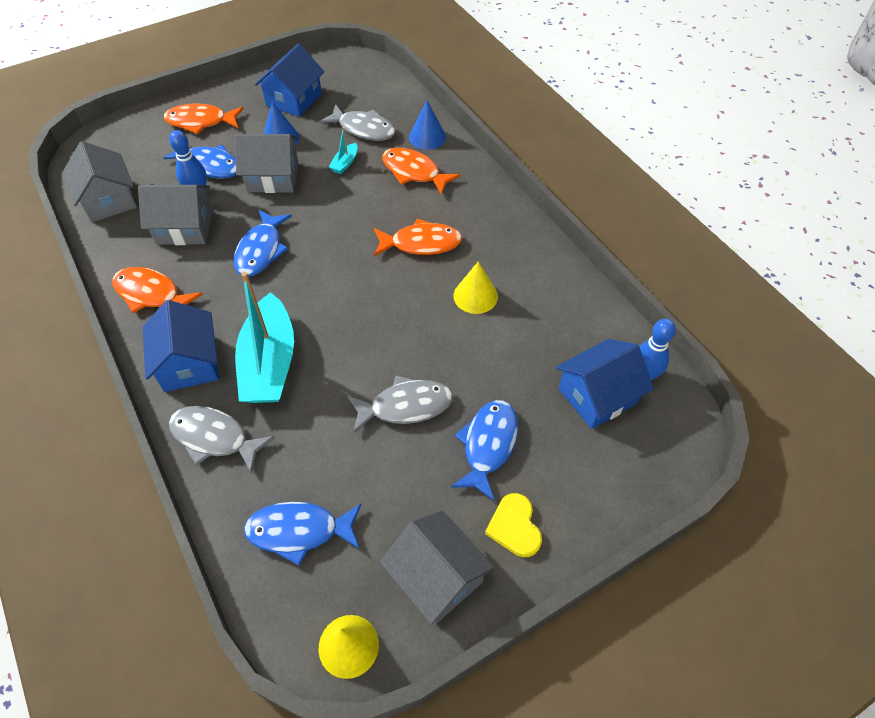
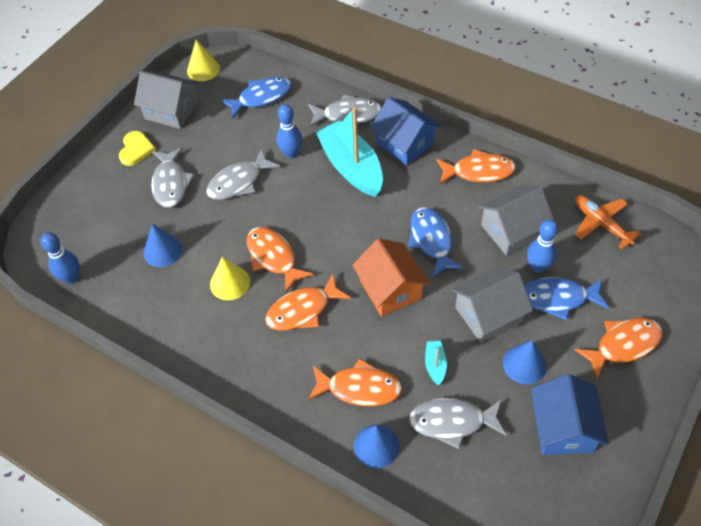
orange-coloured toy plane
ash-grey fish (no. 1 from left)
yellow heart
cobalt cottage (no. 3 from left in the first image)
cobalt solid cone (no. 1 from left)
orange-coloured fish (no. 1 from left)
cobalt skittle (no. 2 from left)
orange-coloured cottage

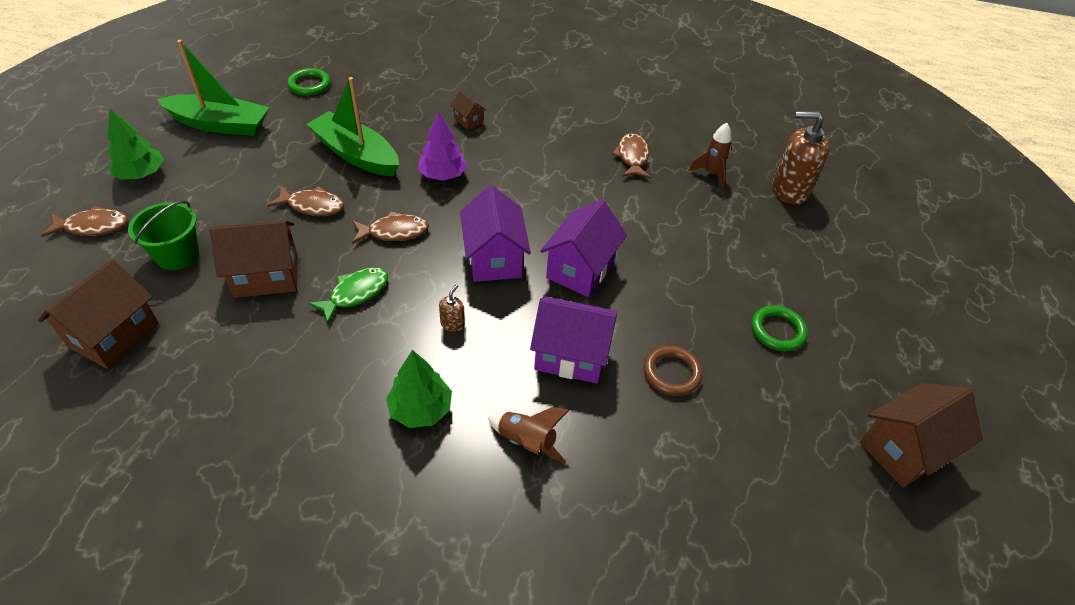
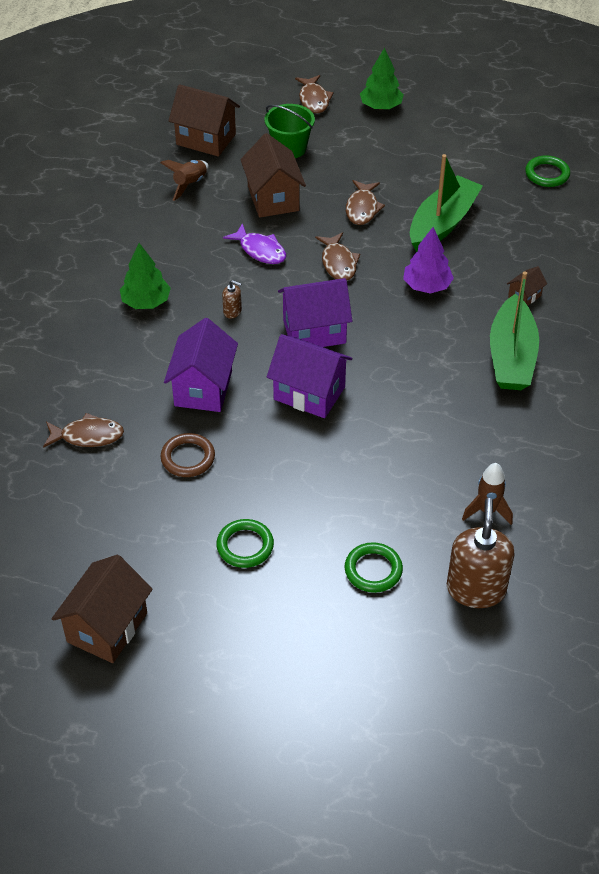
leaf-green sailboat (no. 2 from left)
violet fish
russet rocket (no. 1 from left)
russet fish (no. 1 from left)
russet cottage (no. 1 from left)
leaf-green hoop (no. 2 from left)

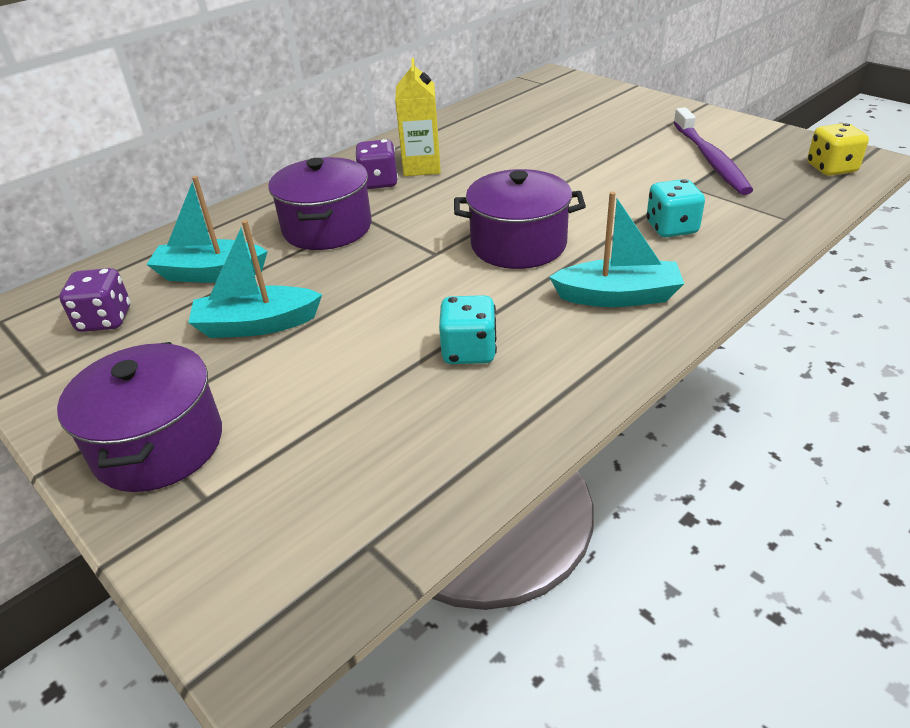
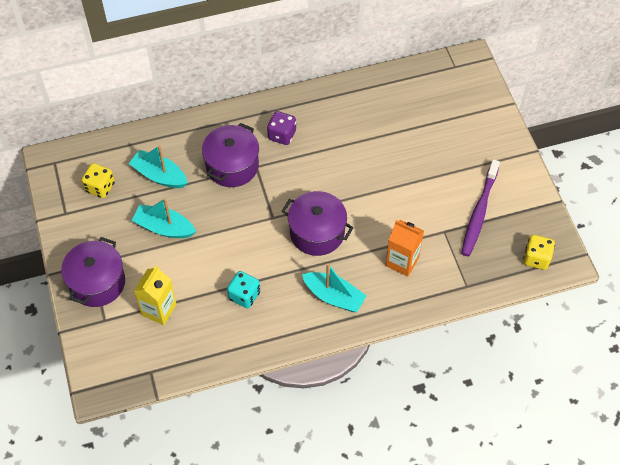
yellow dice (no. 1 from left)
yellow carton
orange-coloured carton

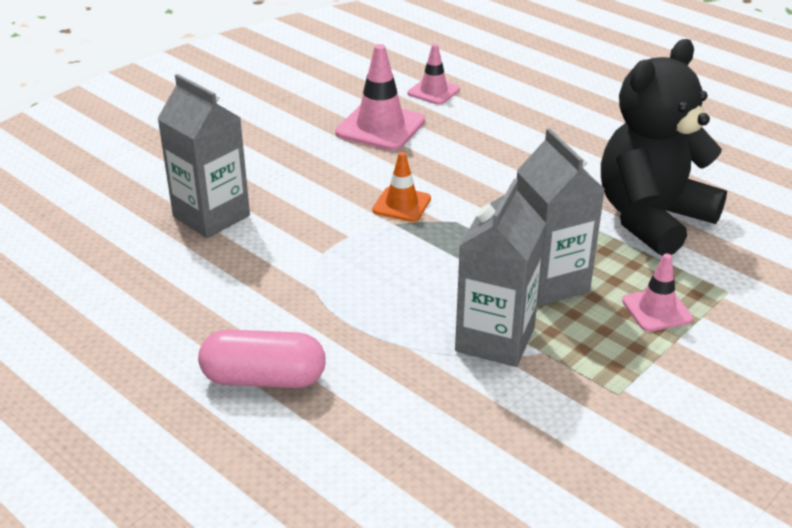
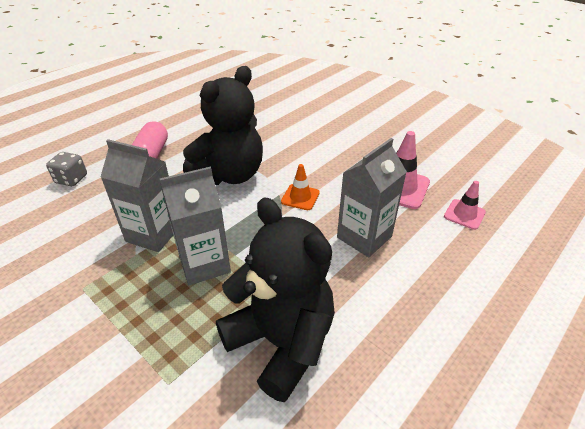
ash-grey carton (no. 3 from left)
pink traffic cone (no. 3 from left in the first image)
ash-grey dice
jet-black teddy (no. 1 from left)

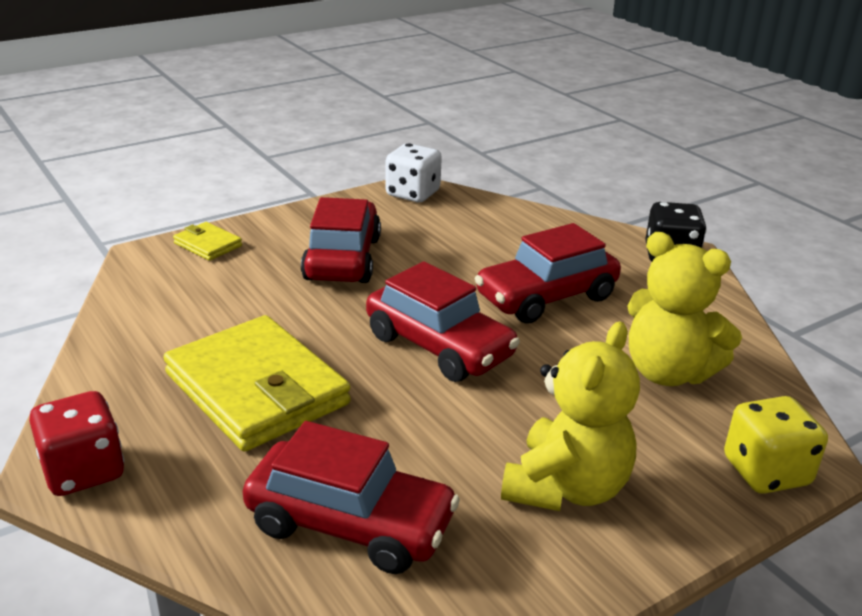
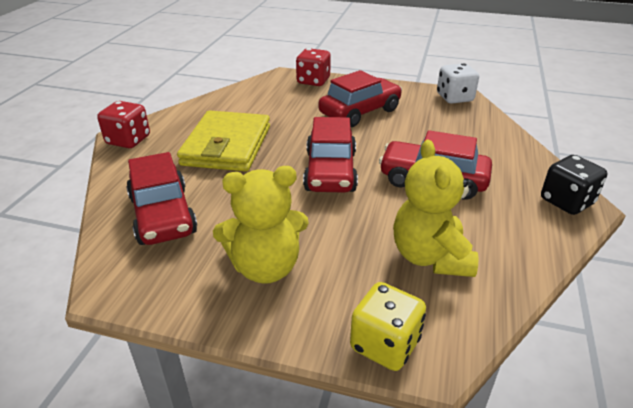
scarlet dice (no. 2 from left)

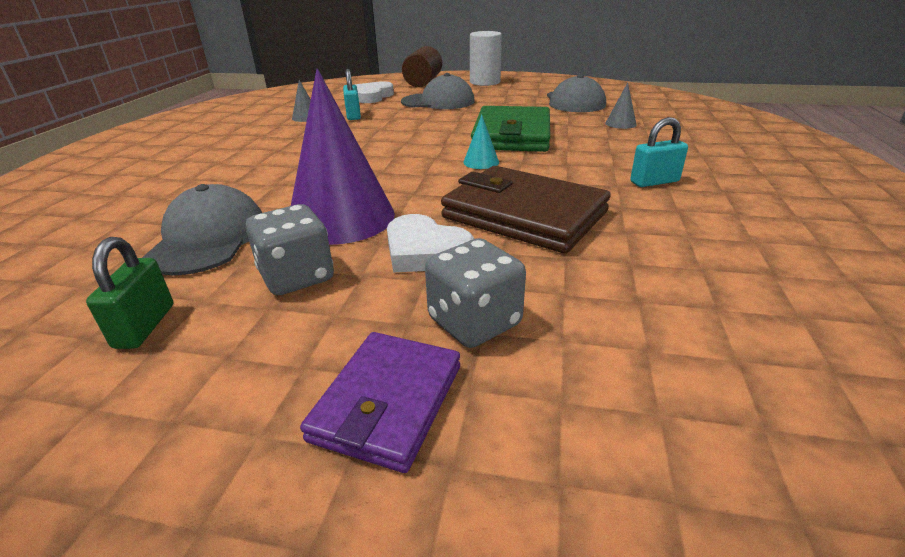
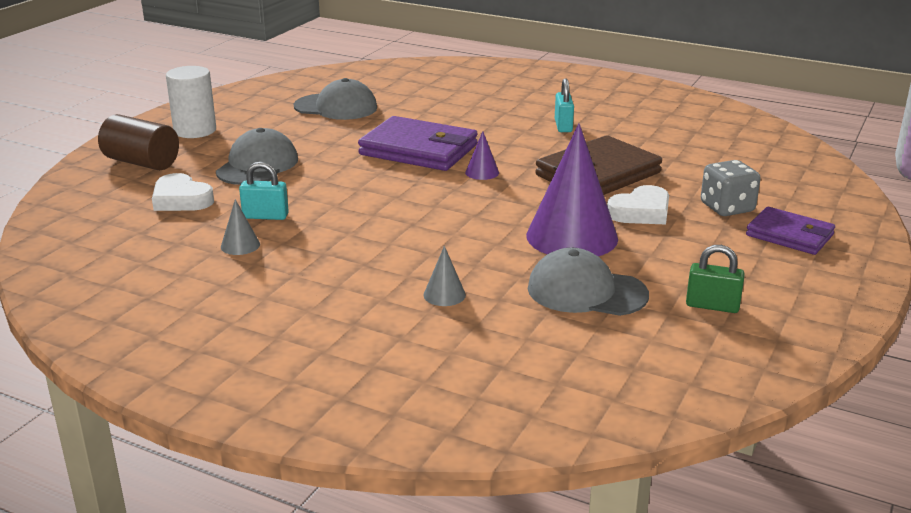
ash-grey dice (no. 1 from left in the first image)
violet solid cone (no. 1 from left)
violet card wallet (no. 1 from left)
ash-grey solid cone (no. 2 from left)

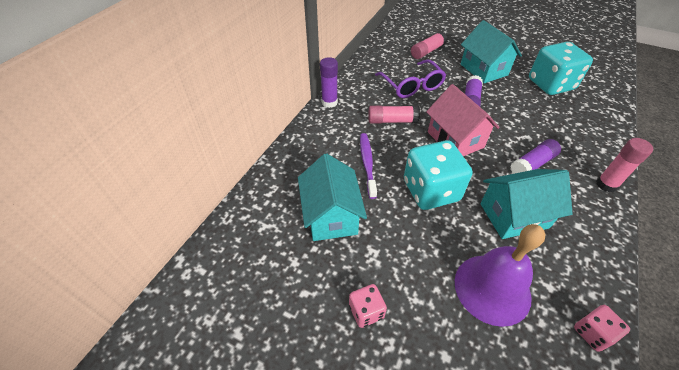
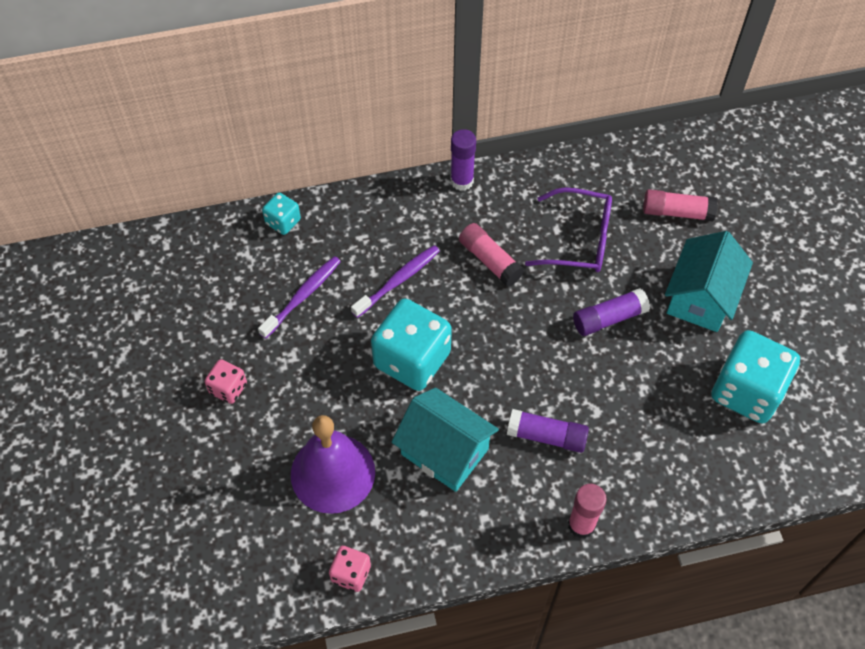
violet dental brush (no. 1 from left)
violet spectacles
pink cottage
turquoise dice (no. 1 from left)

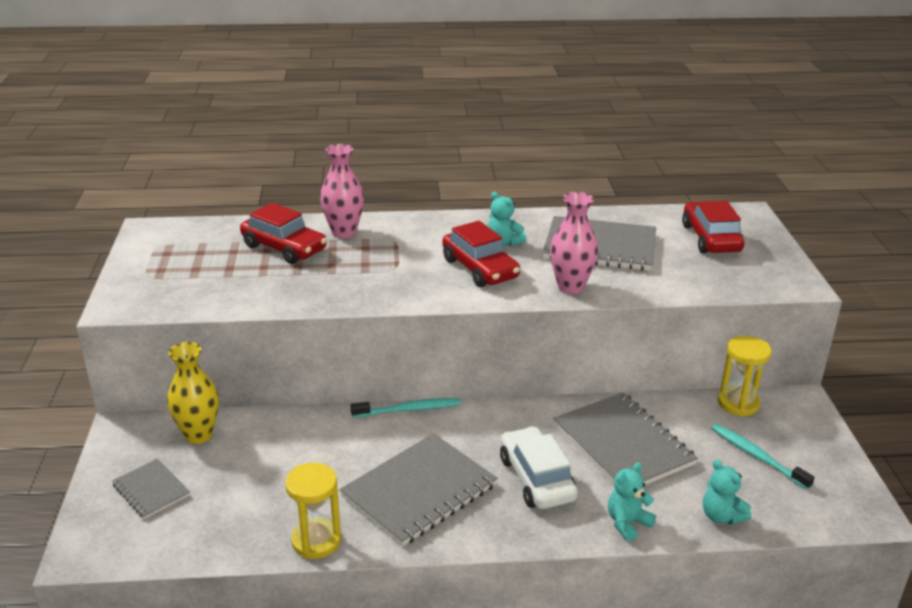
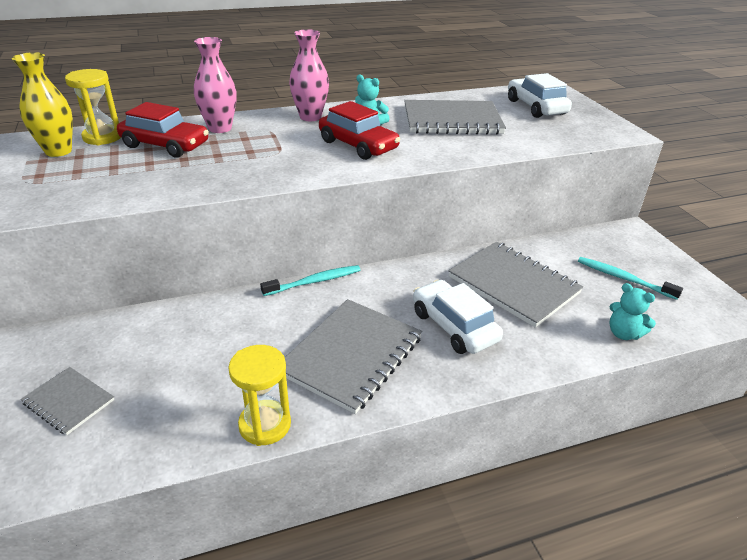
yellow vase
pink vase (no. 2 from left)
turquoise teddy (no. 2 from left in the first image)
pure white car (no. 2 from left)
yellow sandglass (no. 1 from left)

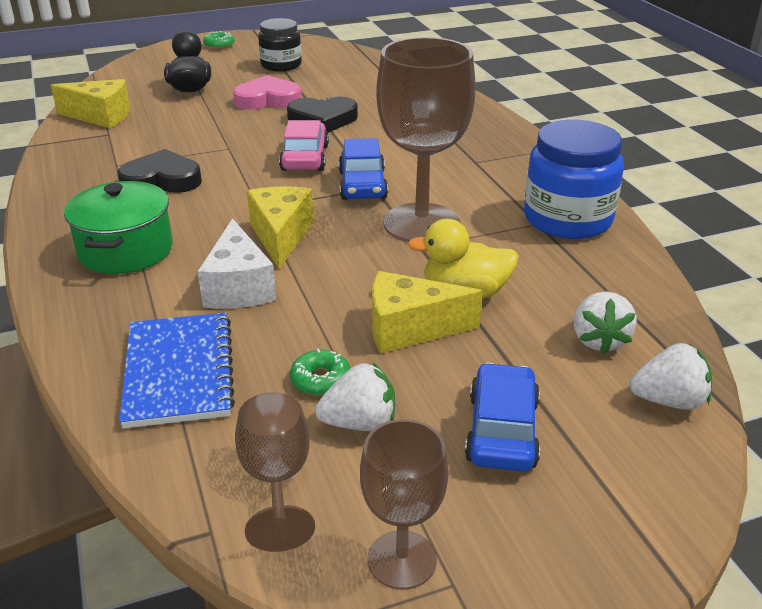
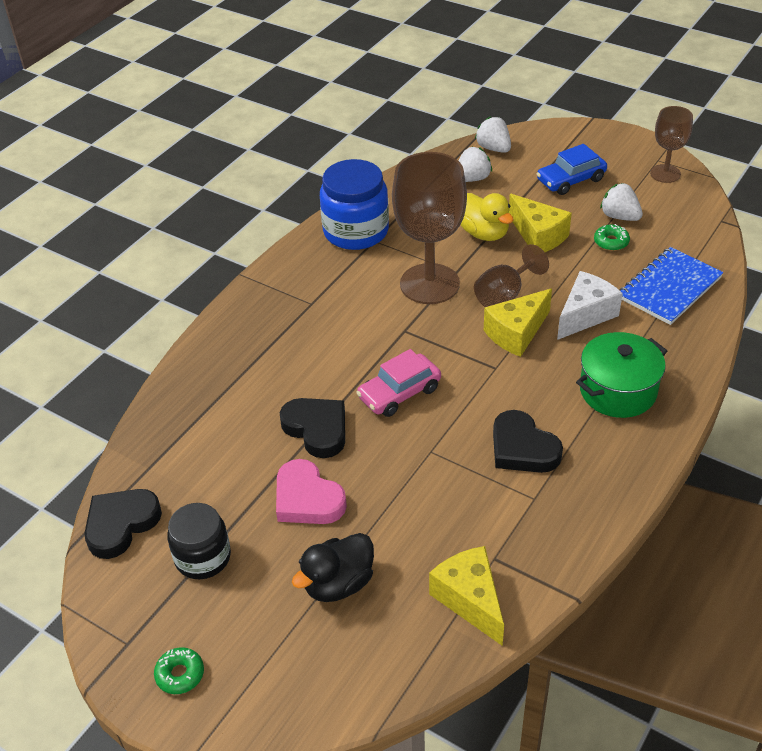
russet goblet (no. 2 from left)
cobalt car (no. 1 from left in the first image)
jet-black heart (no. 1 from left)

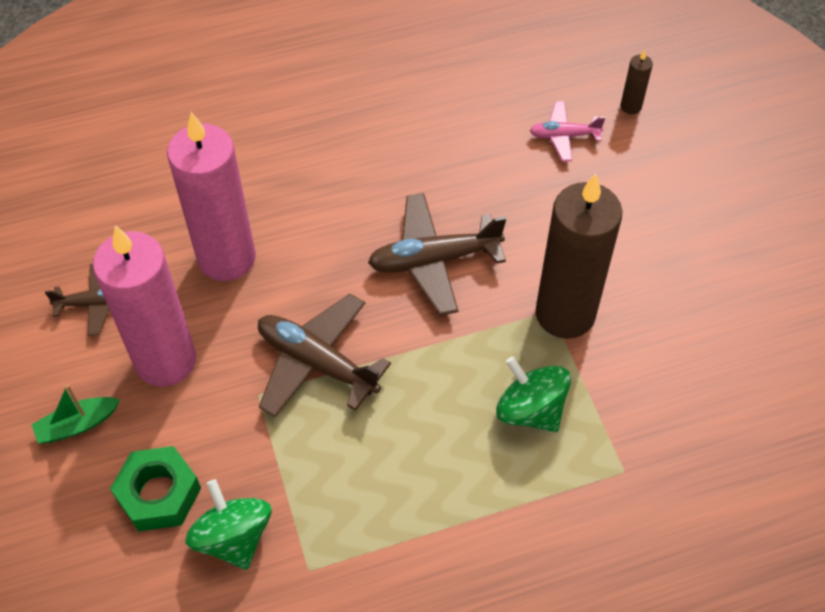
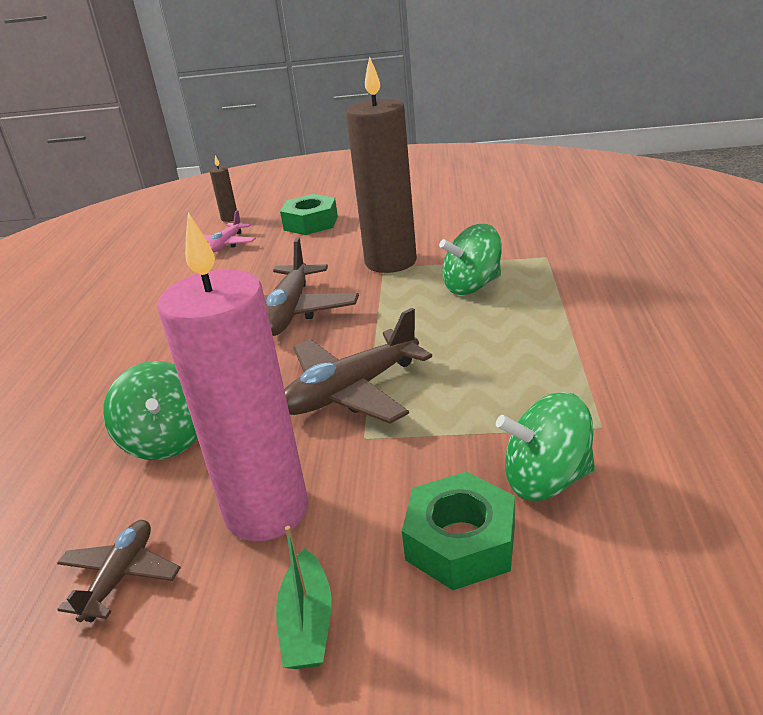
leaf-green spinning top (no. 1 from left)
leaf-green nut (no. 1 from left)

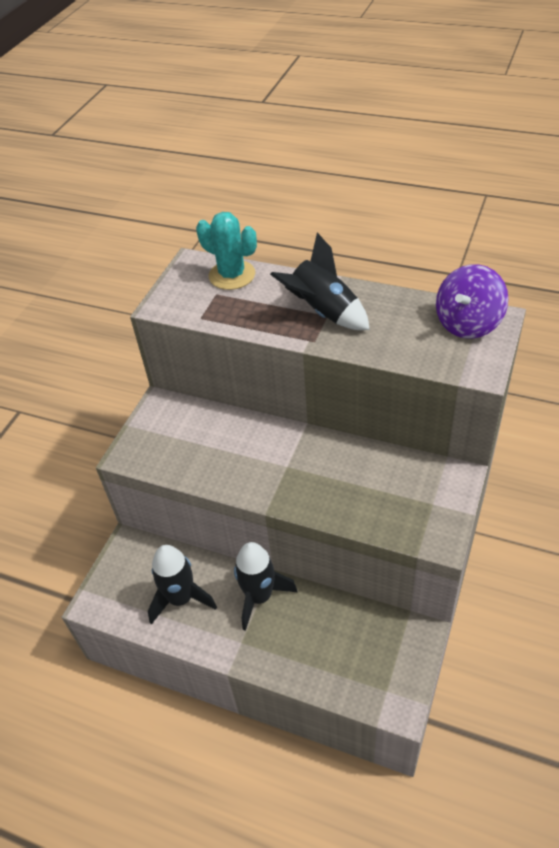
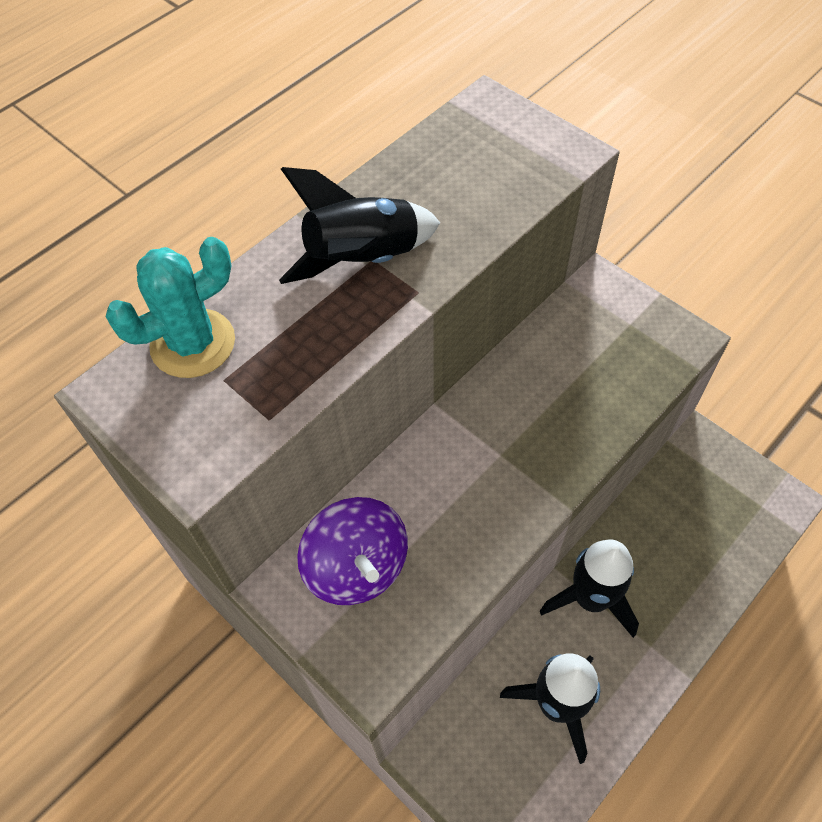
violet spinning top

